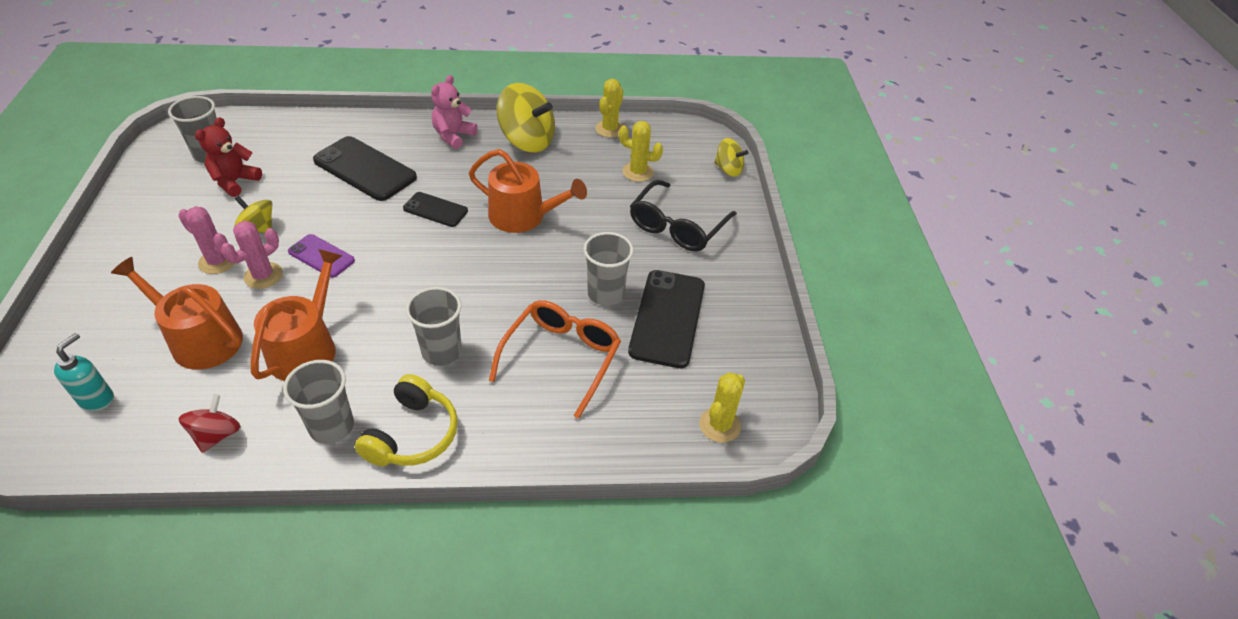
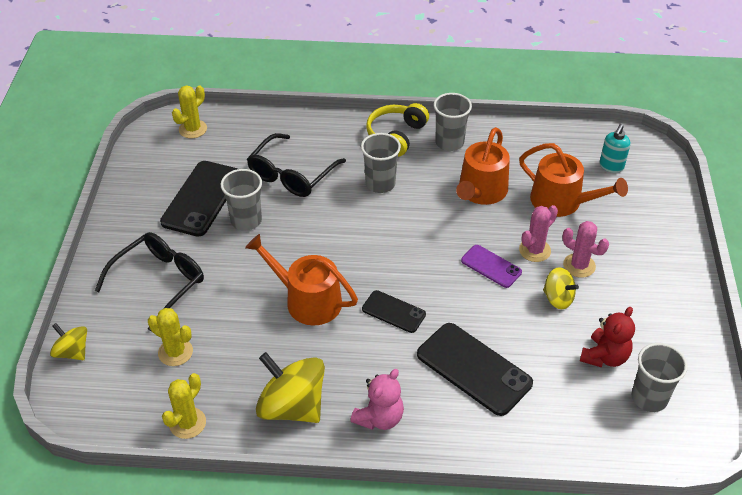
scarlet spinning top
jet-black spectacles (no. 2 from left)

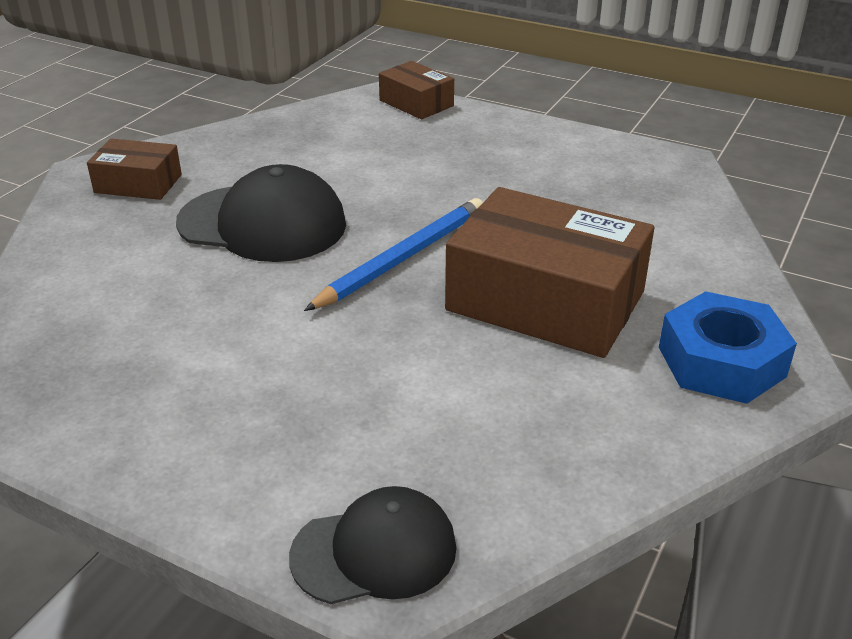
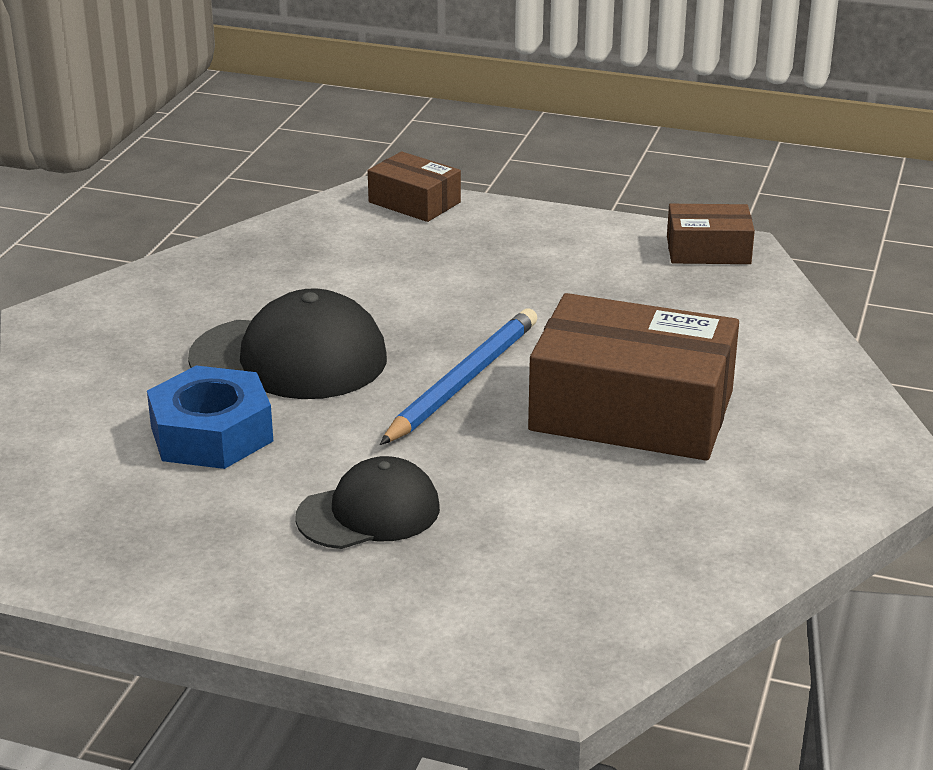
russet parcel (no. 3 from left)
jet-black peaked cap (no. 2 from left)
cobalt nut

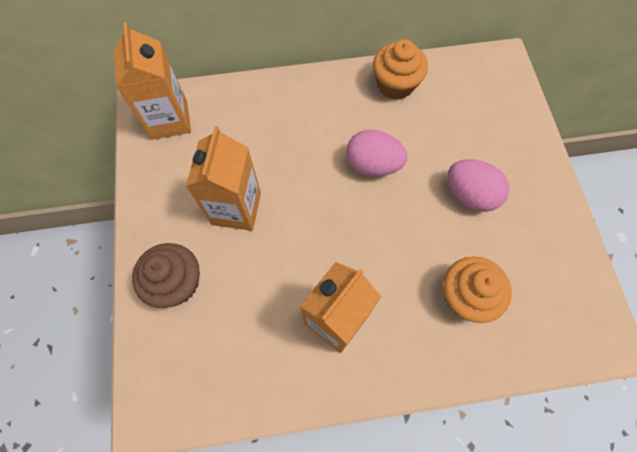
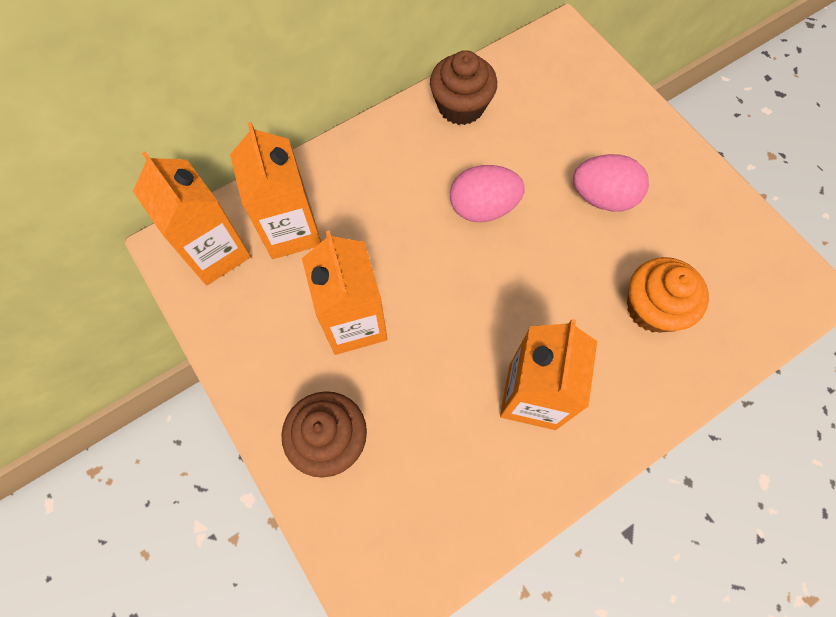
russet fairy cake (no. 2 from left)
orange-coloured carton (no. 2 from left)

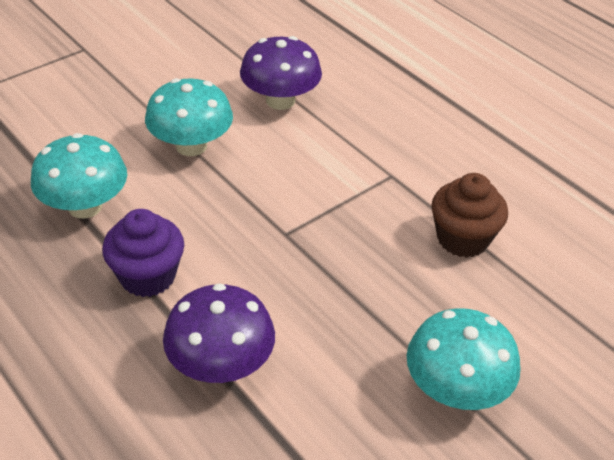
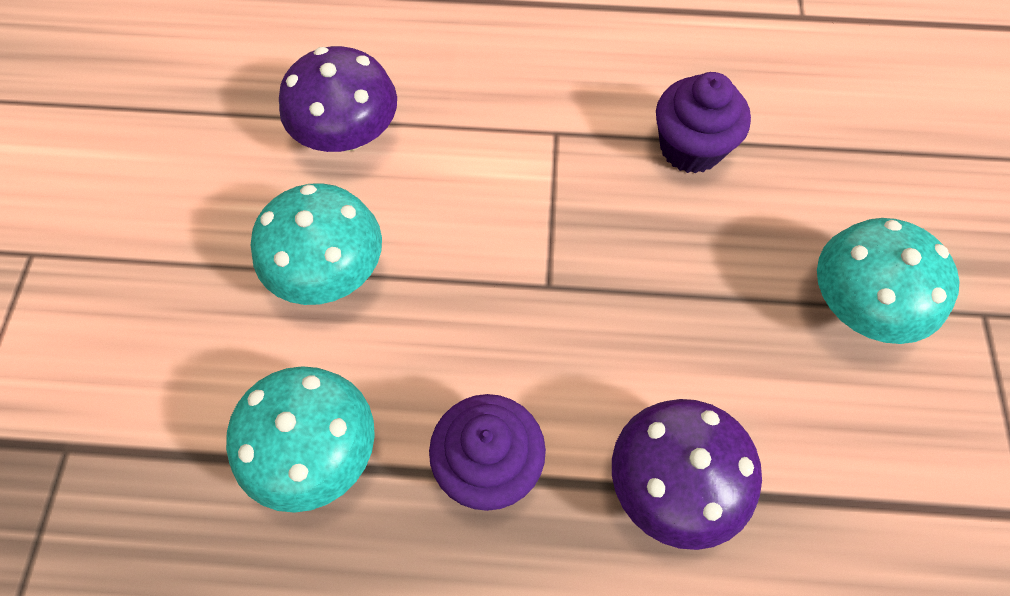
violet fairy cake (no. 2 from left)

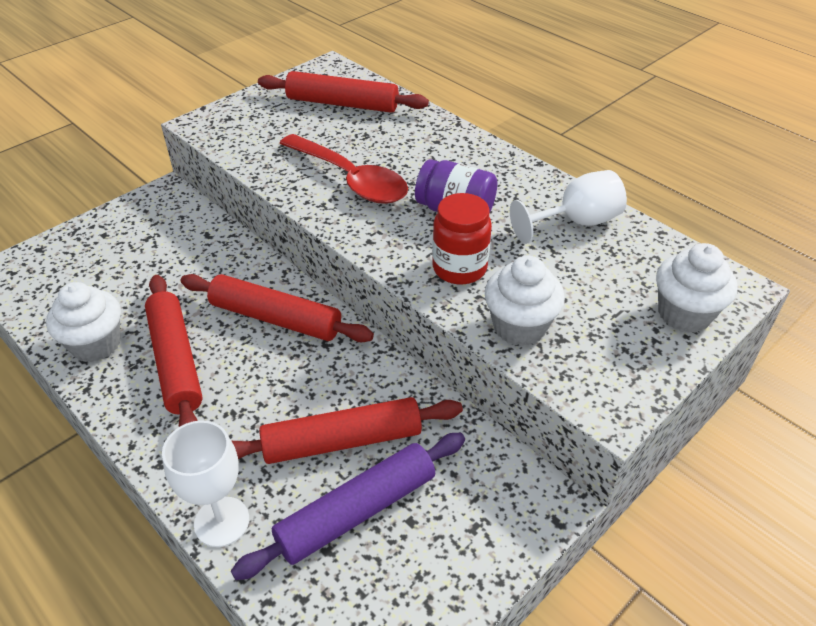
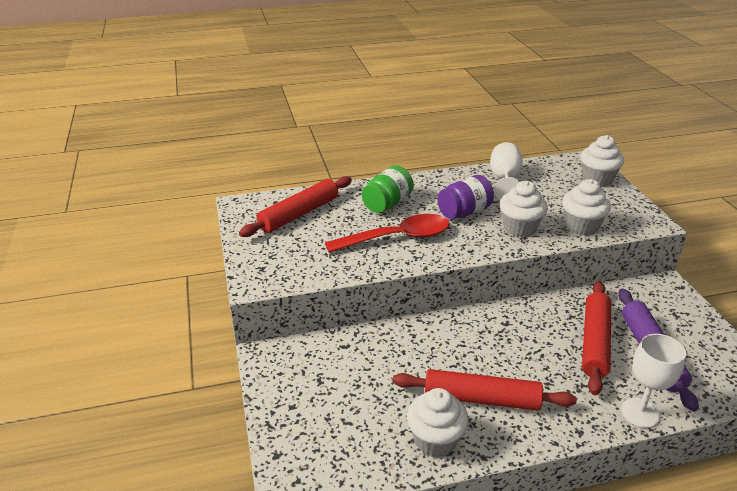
scarlet dough roller (no. 2 from left in the first image)
pure white fairy cake (no. 2 from left)
leaf-green jar

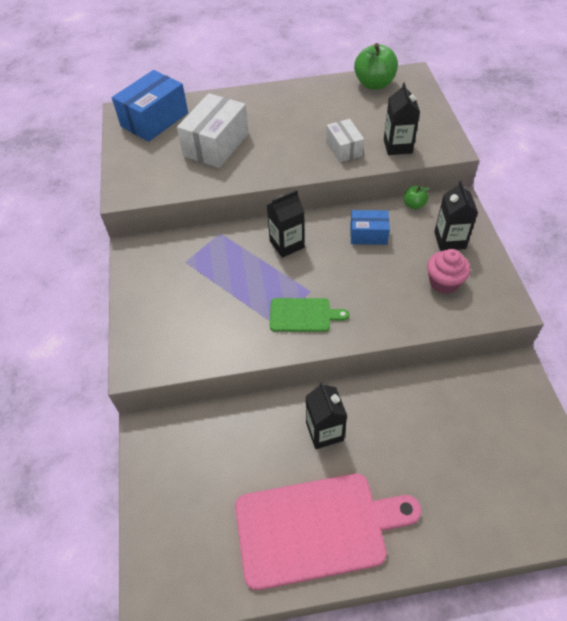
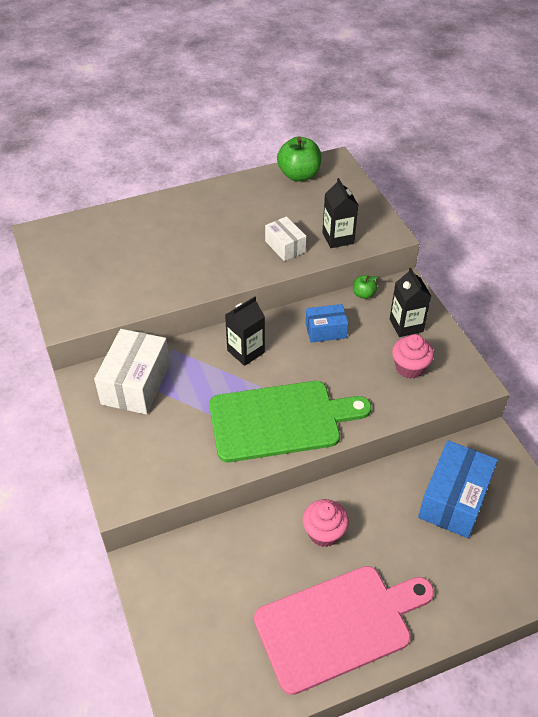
cobalt parcel (no. 2 from left)
pure white parcel (no. 1 from left)
leaf-green bread board
pink fairy cake (no. 1 from left)

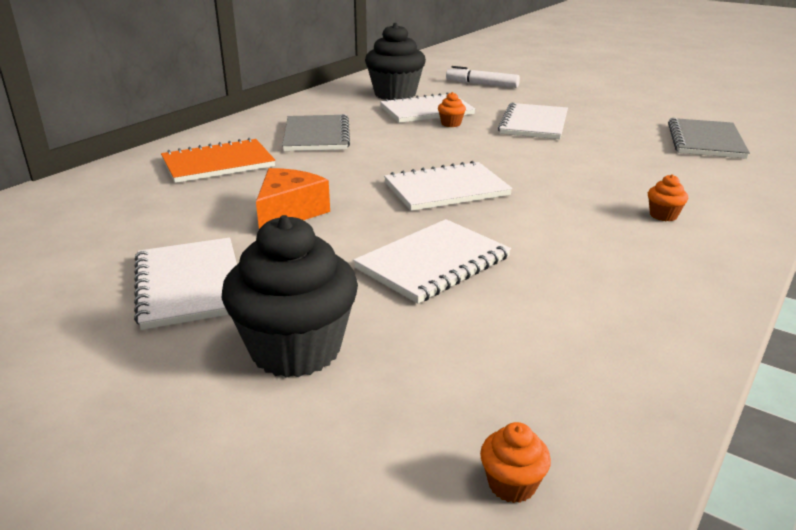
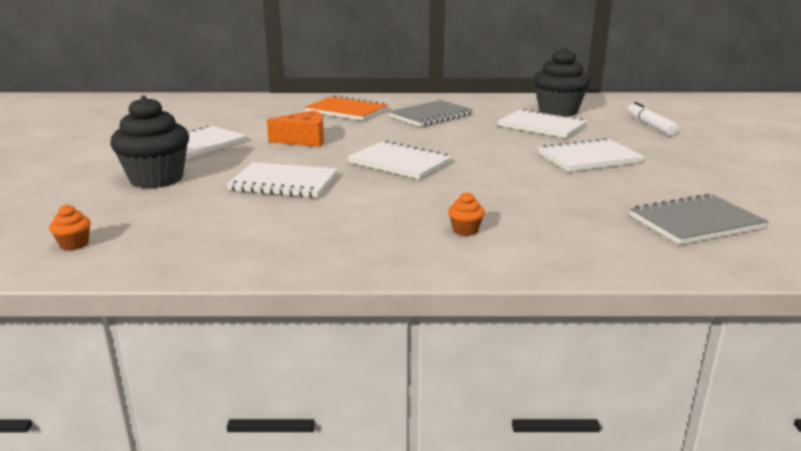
orange-coloured fairy cake (no. 1 from left in the first image)

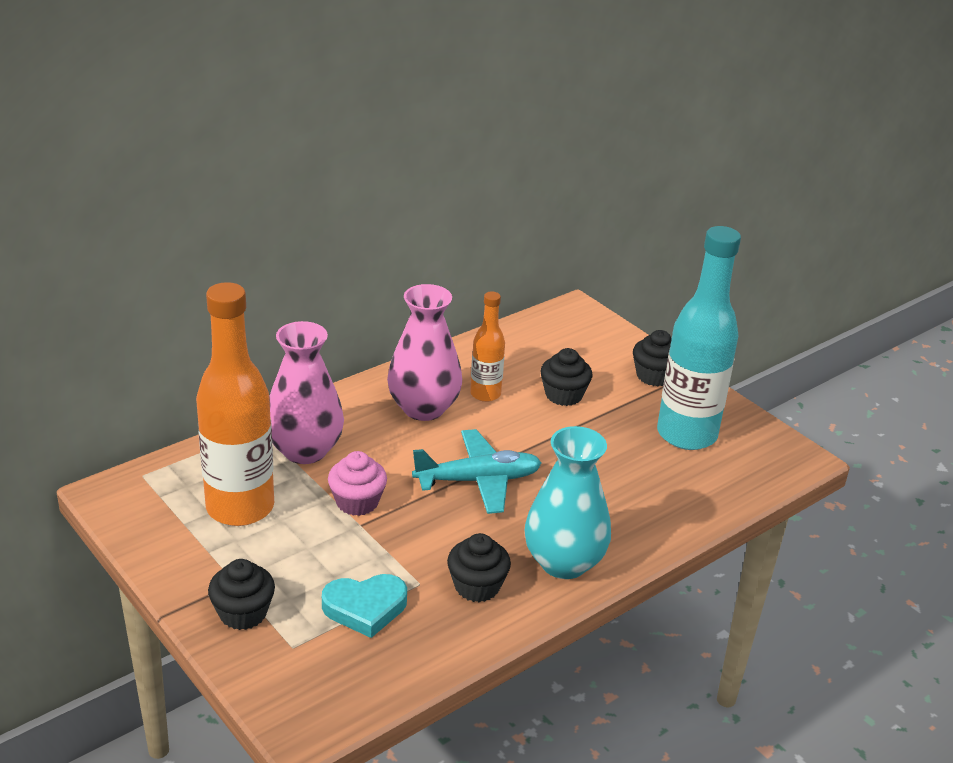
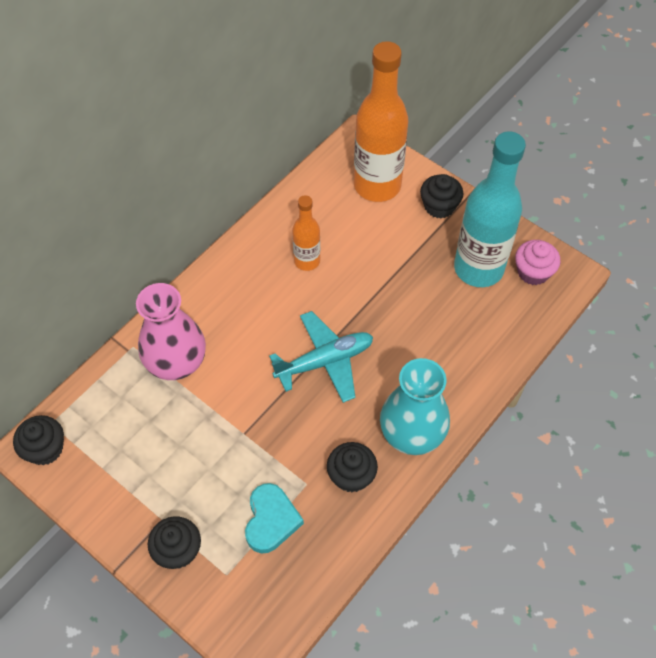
orange-coloured flask (no. 2 from left)
turquoise heart
pink fairy cake
pink vase (no. 2 from left in the first image)
jet-black fairy cake (no. 1 from left)

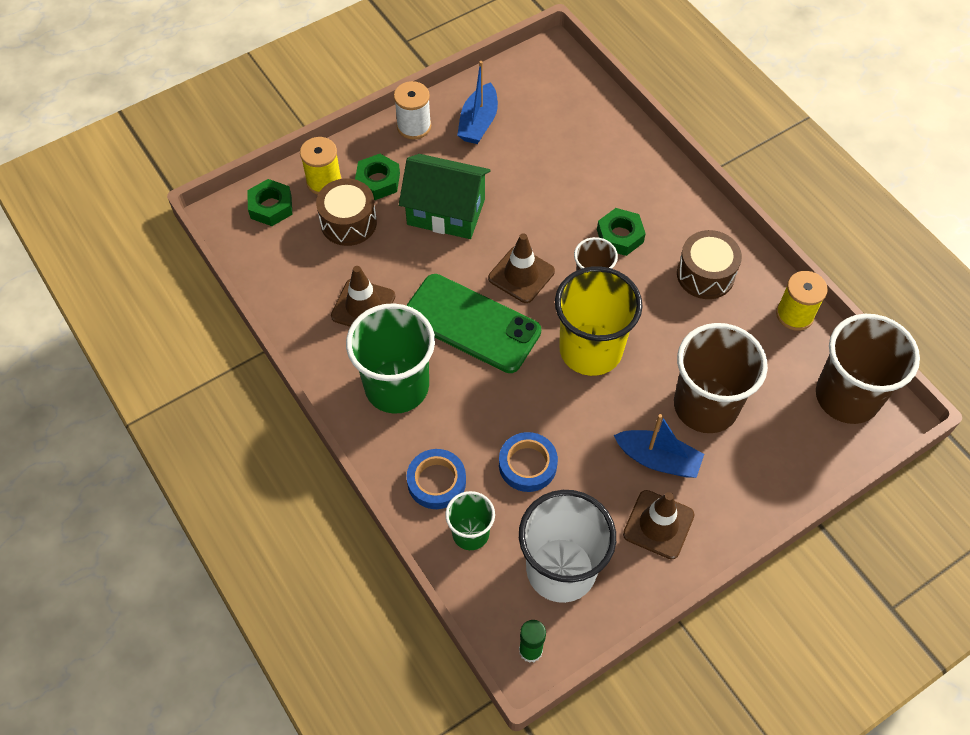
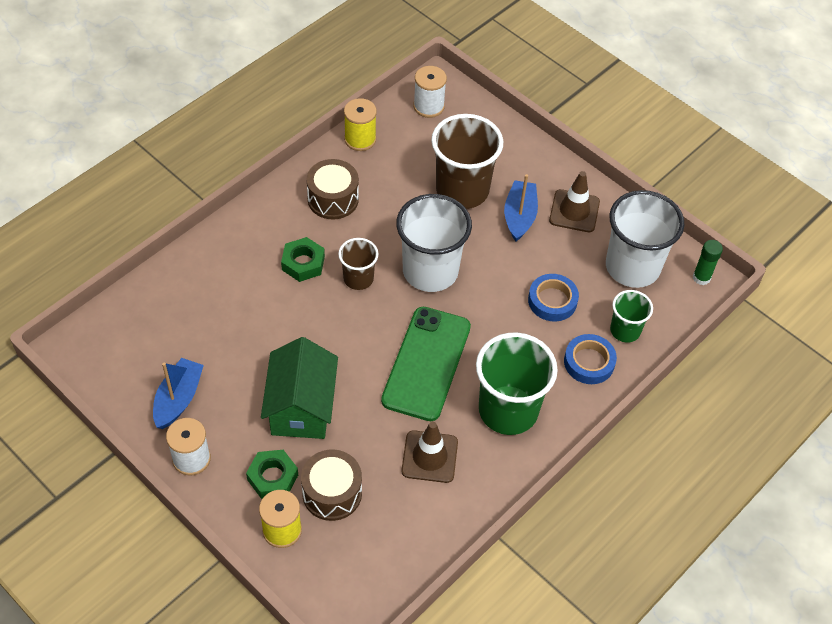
leaf-green nut (no. 1 from left in the first image)
cobalt sailboat (no. 1 from left)
russet traffic cone (no. 2 from left in the first image)
pure white tumbler (no. 1 from left)
pure white bobbin (no. 2 from left)

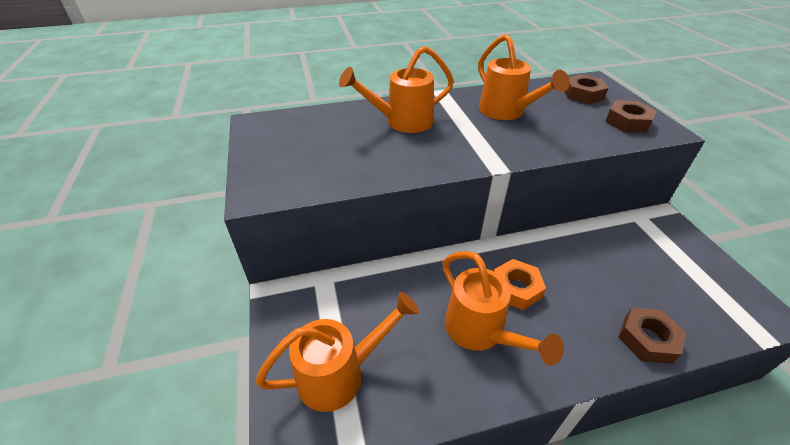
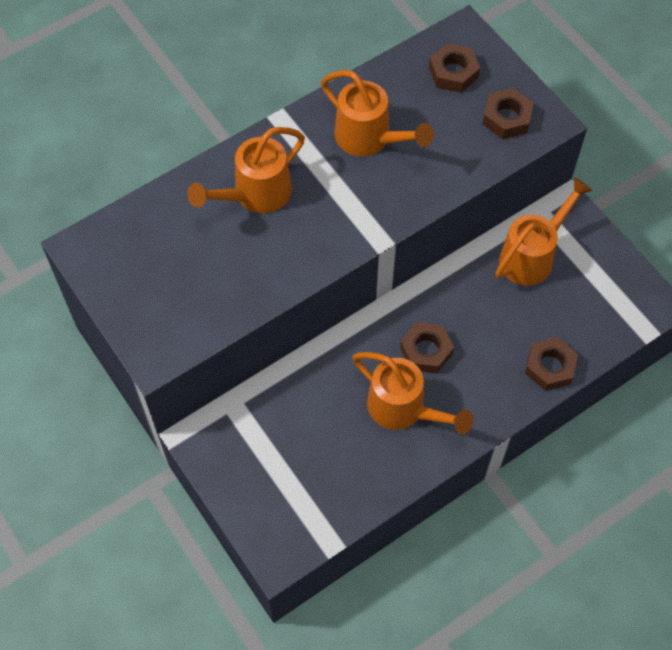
orange-coloured watering can (no. 4 from left)
russet nut (no. 1 from left)

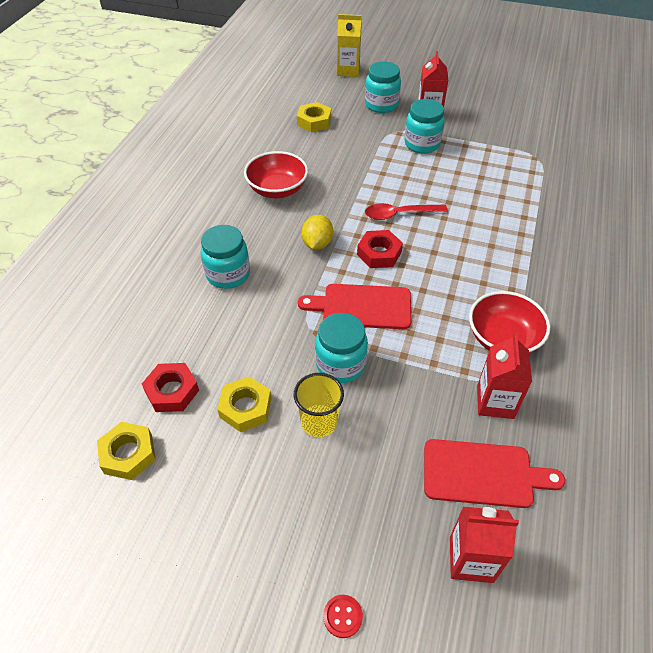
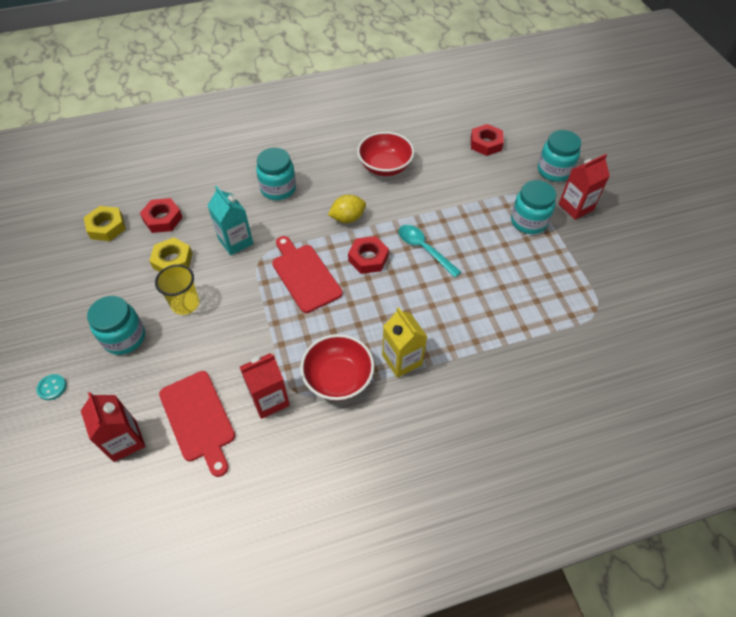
scarlet nut (no. 3 from left)
turquoise jar (no. 1 from left)
turquoise button
yellow carton
turquoise spoon
turquoise carton

